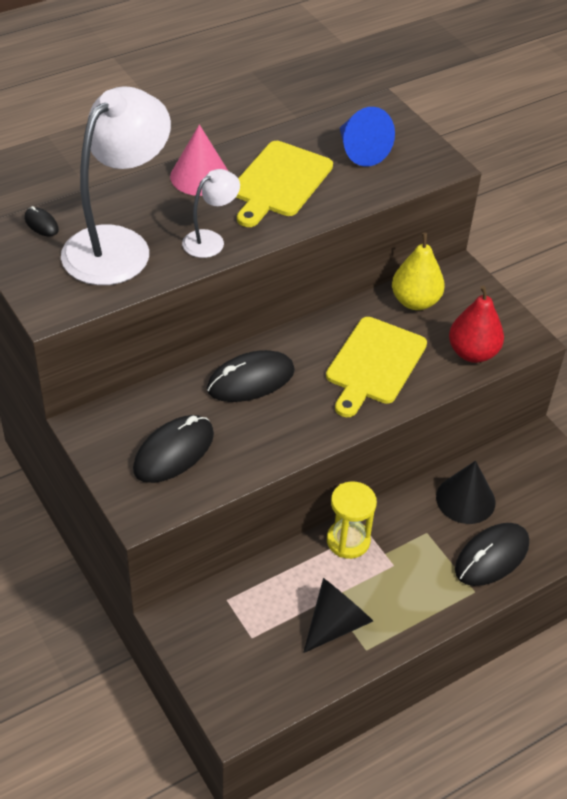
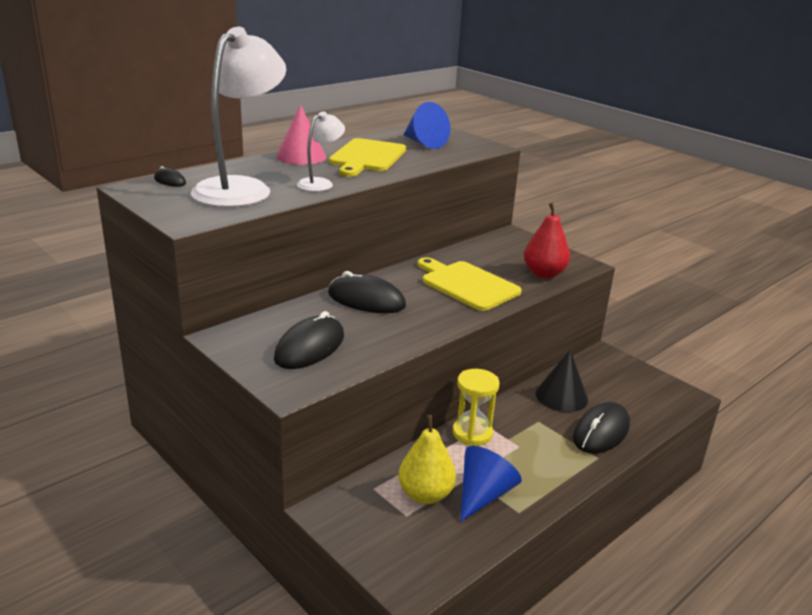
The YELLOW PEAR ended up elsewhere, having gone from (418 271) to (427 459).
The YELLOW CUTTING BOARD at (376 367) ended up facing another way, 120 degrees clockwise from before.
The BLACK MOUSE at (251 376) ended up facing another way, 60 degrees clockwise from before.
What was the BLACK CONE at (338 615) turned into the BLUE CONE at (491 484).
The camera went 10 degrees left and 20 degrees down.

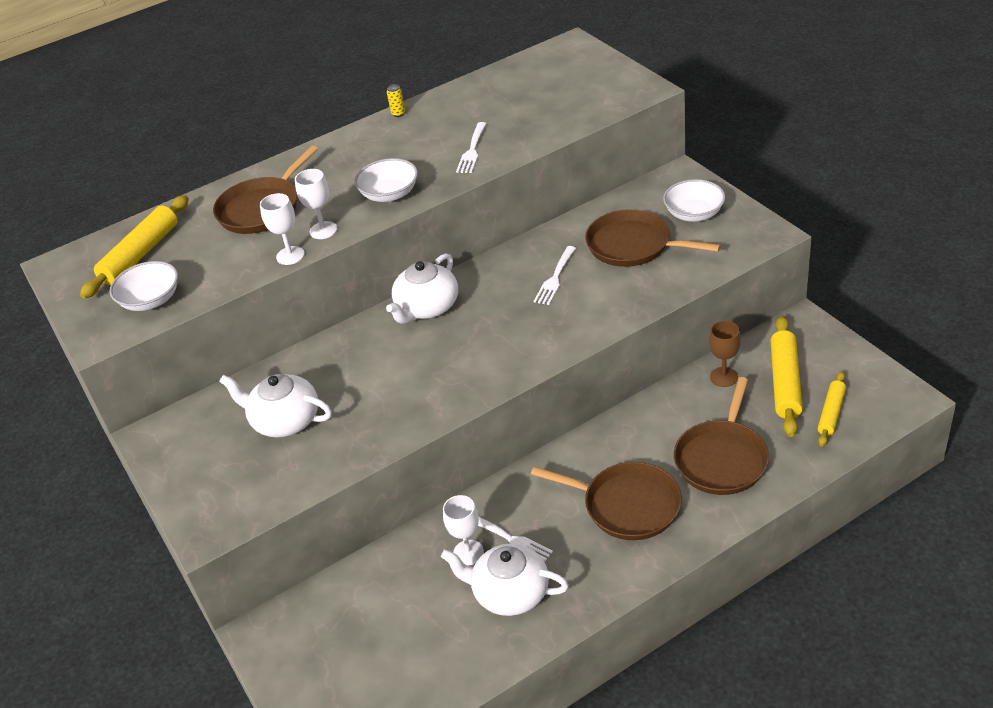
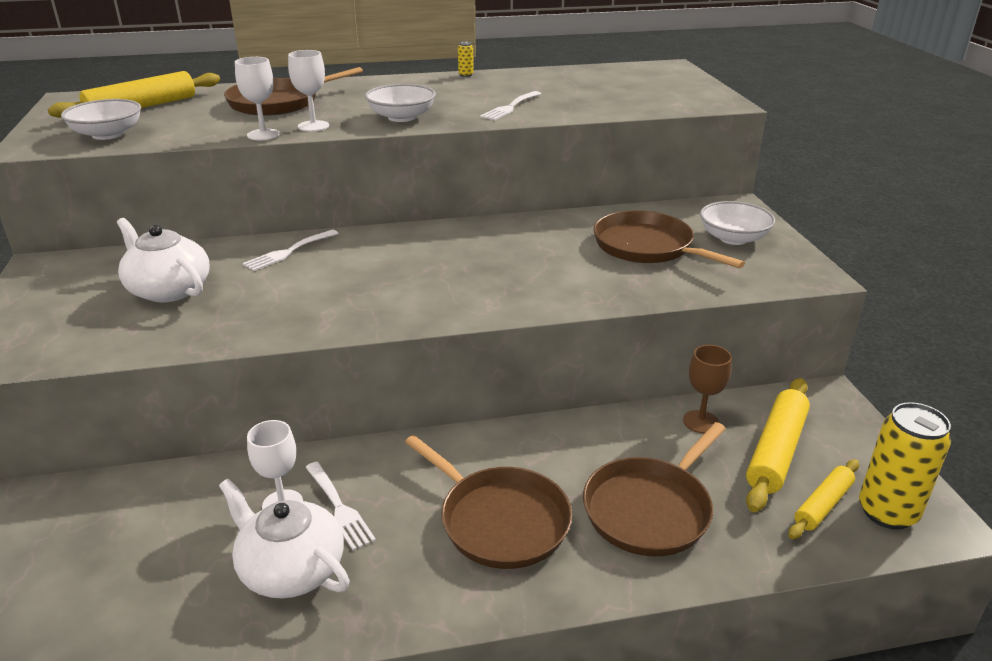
The WHITE FORK ended up elsewhere, having gone from (555 275) to (291 250).
The second view lost the WHITE TEAPOT at (422 288).
The second view gained the YELLOW CAN at (905 466).
The camera went 15 degrees right and 10 degrees down.

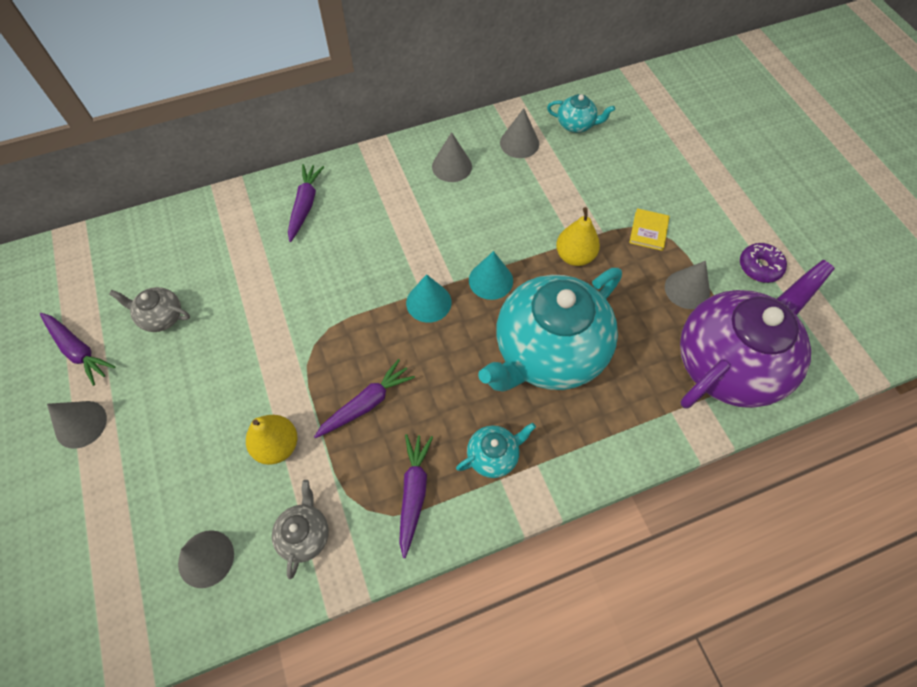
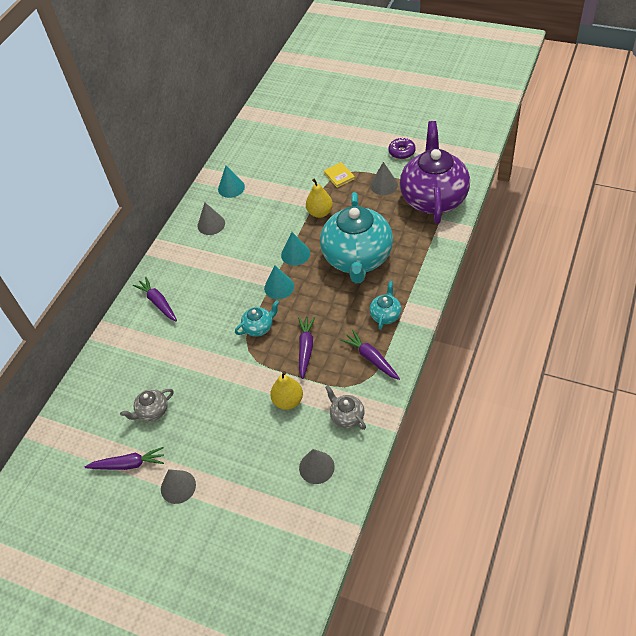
The TURQUOISE TEAPOT ended up elsewhere, having gone from (581 113) to (257 318).
What was the GREY CONE at (519 133) turned into the TURQUOISE CONE at (231 182).
The camera went 40 degrees left and 10 degrees down.

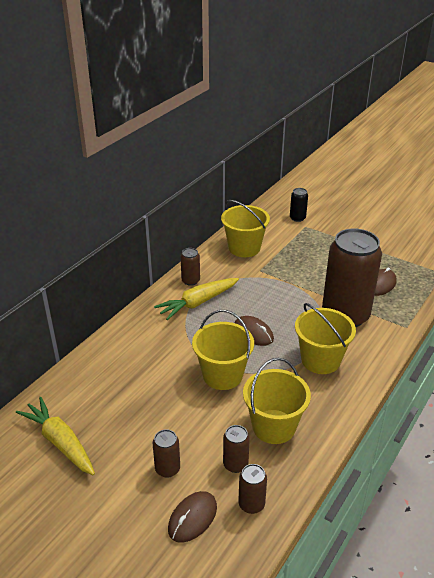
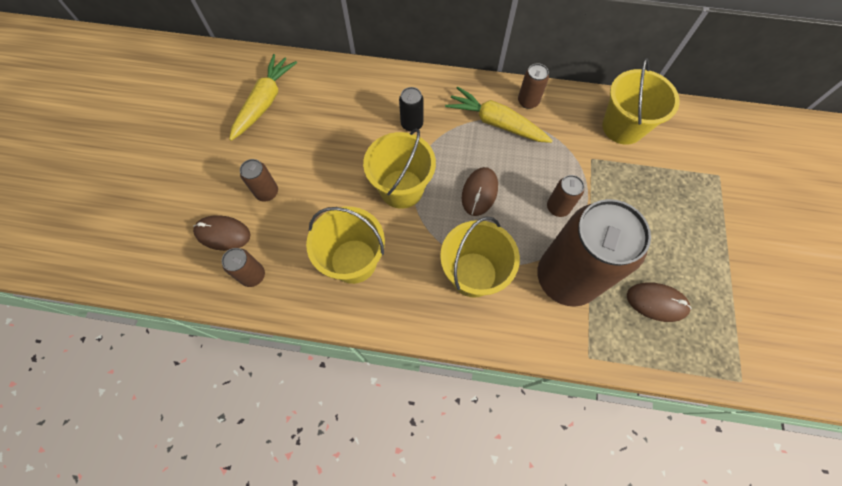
The BLACK CAN ended up elsewhere, having gone from (299 205) to (411 109).
The BROWN CAN ended up elsewhere, having gone from (236 449) to (565 196).
The camera went 65 degrees right and 30 degrees up.

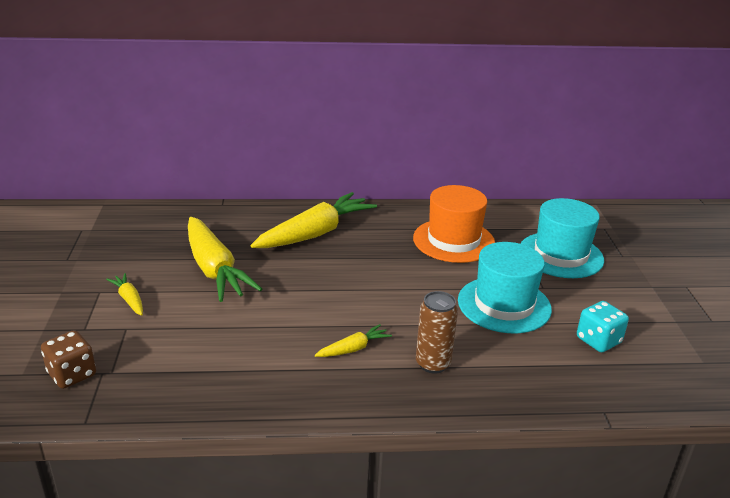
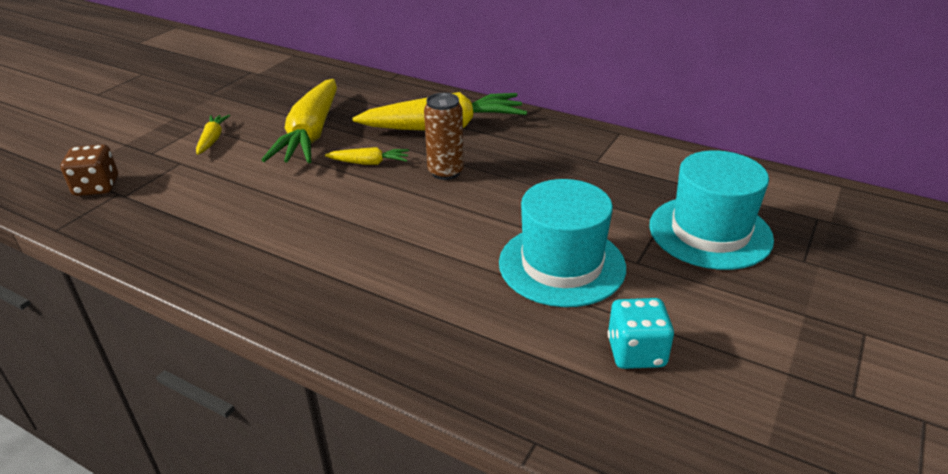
The second view lost the ORANGE HAT at (454 224).
The BROWN CAN ended up elsewhere, having gone from (437 332) to (444 136).
The YELLOW CARROT ended up elsewhere, having gone from (353 340) to (367 156).
The camera went 35 degrees right and 5 degrees up.

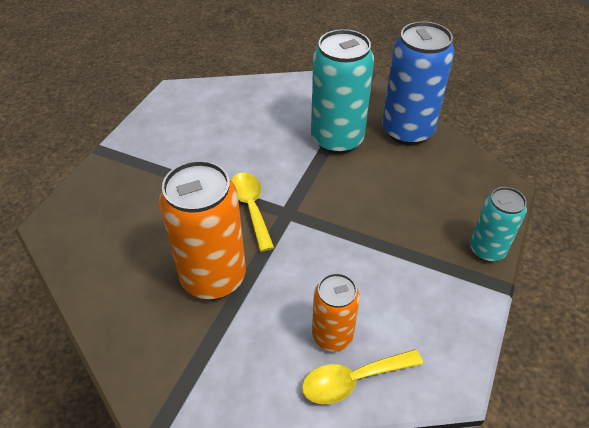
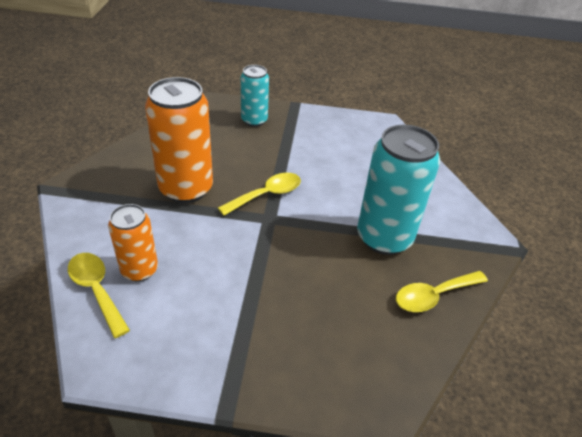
Where the BLUE CAN stood at (418 83), the YELLOW SPOON came to stand at (442 291).
The TURQUOISE CAN ended up elsewhere, having gone from (498 224) to (255 96).
The camera went 70 degrees right and 5 degrees down.

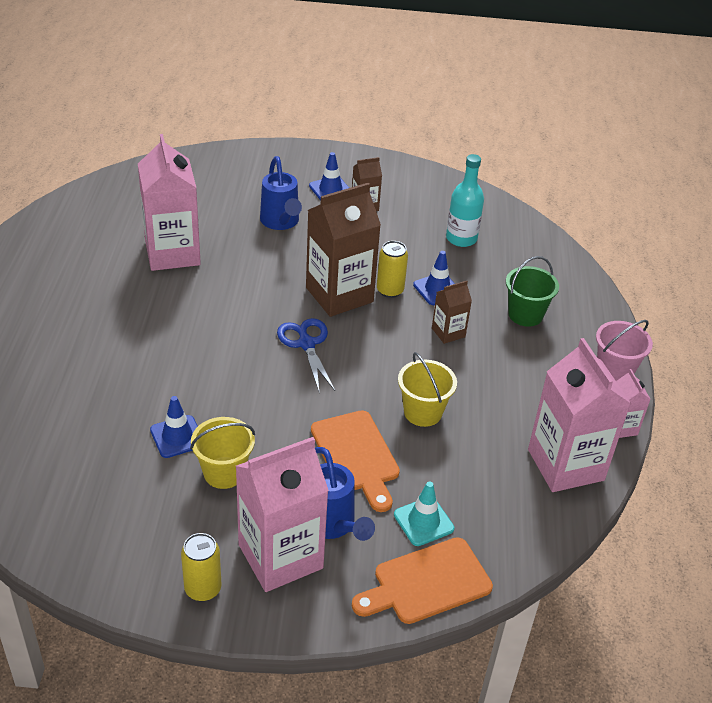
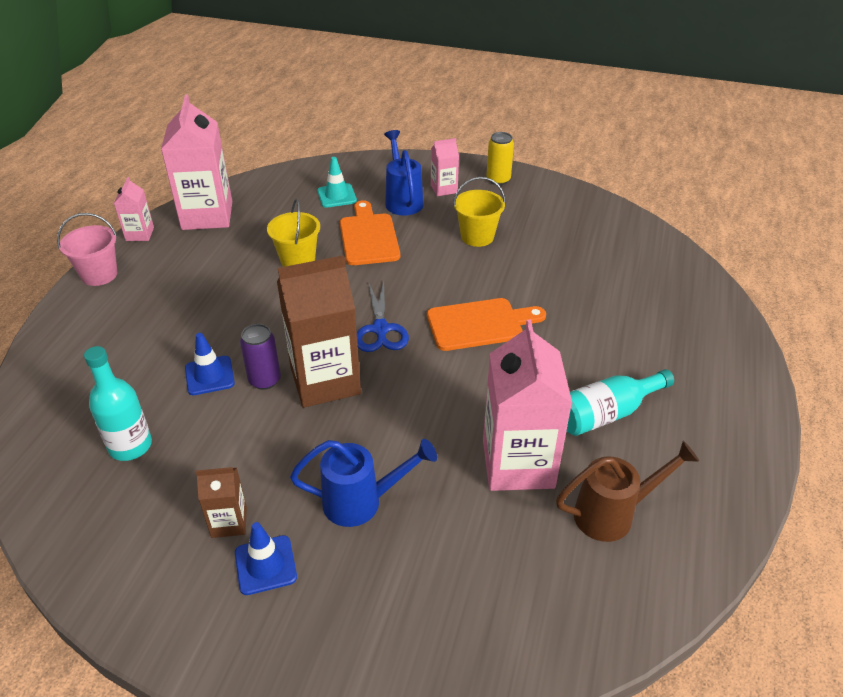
The BLUE WATERING CAN at (281 193) ended up facing another way, 90 degrees clockwise from before.
What was the YELLOW CAN at (392 269) turned into the PURPLE CAN at (260 357).
The second view lost the GREEN BUCKET at (532 291).
The second view lost the BROWN CARTON at (452 312).
The second view lost the BLUE TRAFFIC CONE at (174 427).
The size of the PINK CARTON at (282 514) changed by a factor of 0.49.
The ORANGE CUTTING BOARD ended up elsewhere, having gone from (422 580) to (486 324).
The second view gained the TURQUOISE BOTTLE at (620 402).
The second view gained the BROWN WATERING CAN at (627 491).
The camera went 165 degrees left and 0 degrees up.

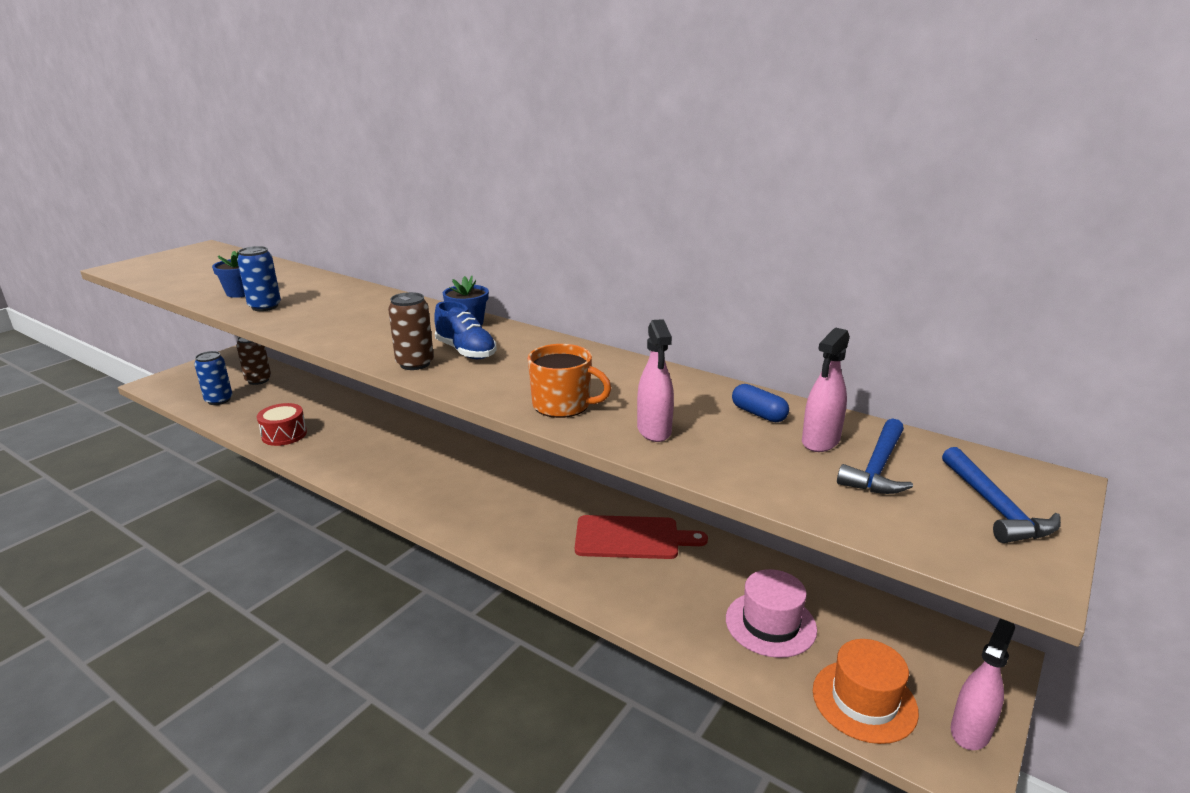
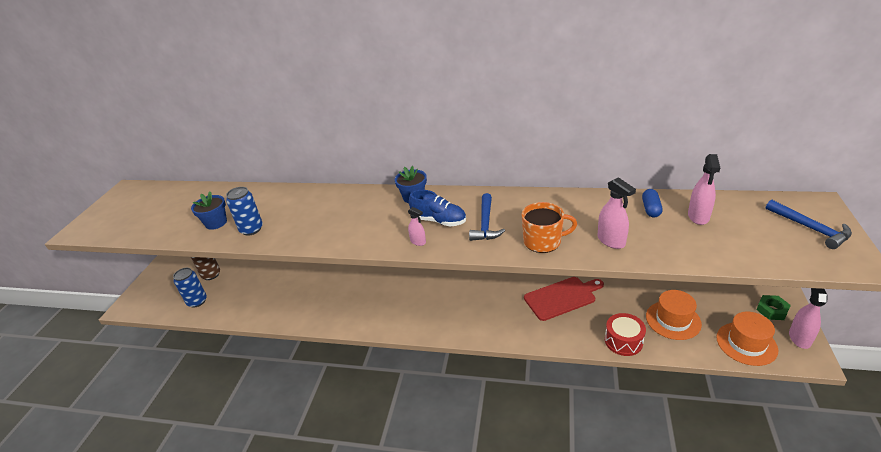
Where the BROWN CAN stood at (411 331), the PINK SPRAY BOTTLE came to stand at (417 226).
The BLUE CAPSULE at (760 403) ended up facing another way, 75 degrees clockwise from before.
The RED DRUM ended up elsewhere, having gone from (282 424) to (625 334).
The BLUE HAMMER ended up elsewhere, having gone from (875 456) to (487 217).
What was the PINK HAT at (771 613) turned into the ORANGE HAT at (674 315).
The second view gained the GREEN NUT at (773 307).
The camera went 20 degrees left and 10 degrees up.

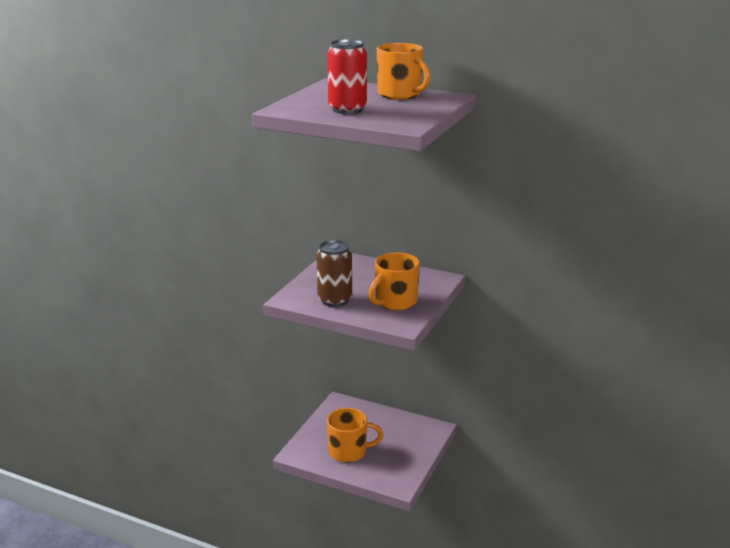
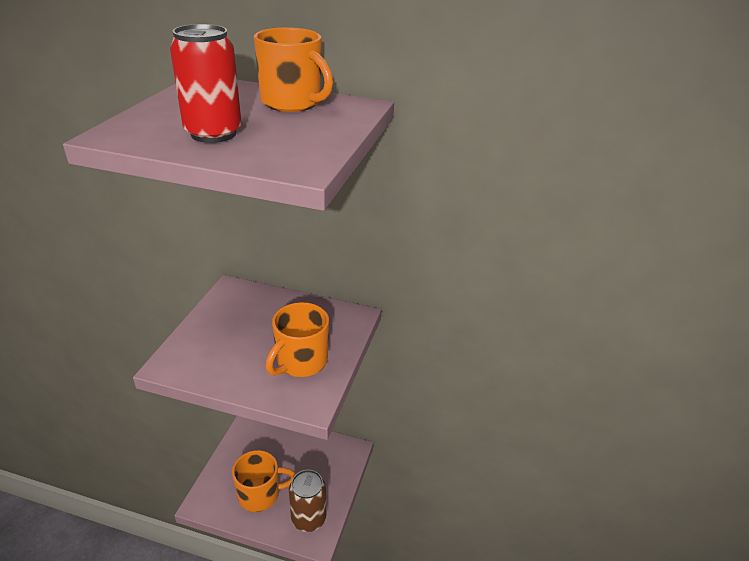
The BROWN CAN ended up elsewhere, having gone from (334 273) to (307 501).
The camera went 10 degrees left and 10 degrees up.

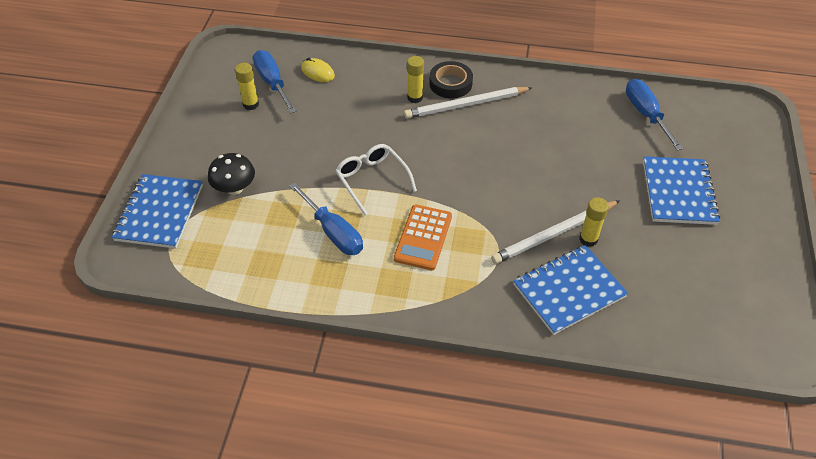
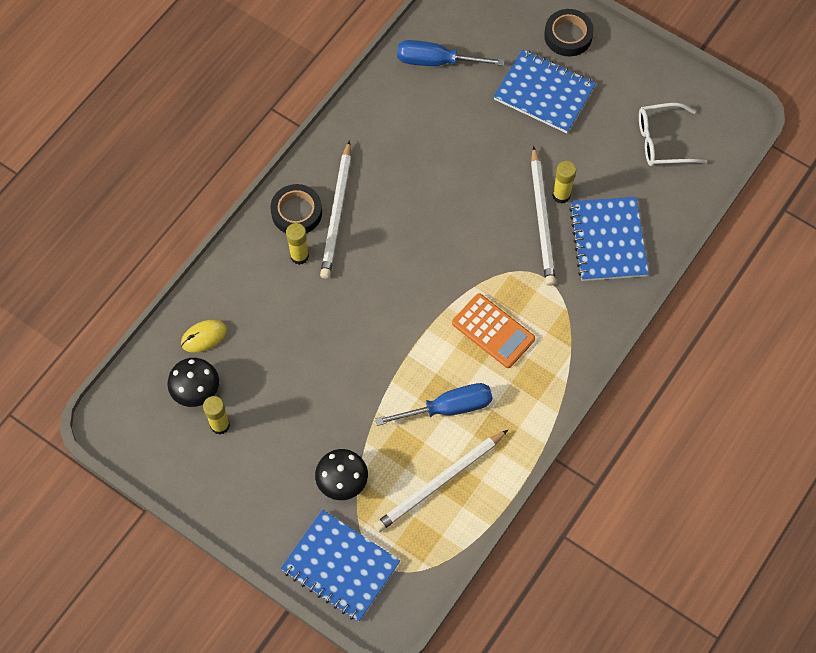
Where the BLUE SCREWDRIVER stood at (274 82), the BLACK MUSHROOM came to stand at (193 382).
The WHITE GLASSES ended up elsewhere, having gone from (376 179) to (673 134).
The second view gained the BLACK TAPE at (569 32).
The second view gained the WHITE PENCIL at (441 481).
The camera went 65 degrees left and 15 degrees up.

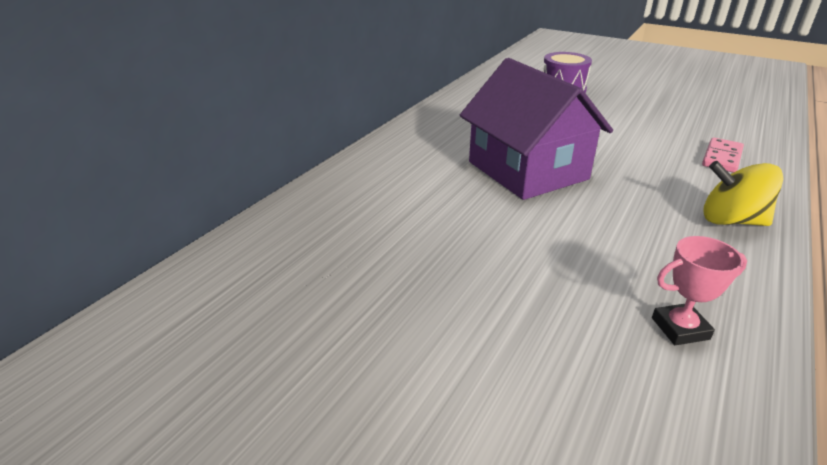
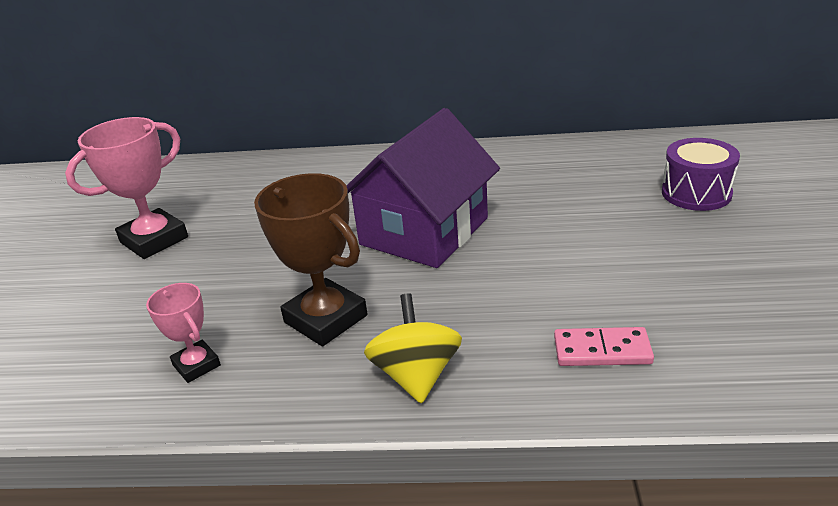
The second view gained the PINK TROPHY at (126 188).
The second view gained the BROWN TROPHY at (310 259).
The camera went 65 degrees right and 0 degrees up.

